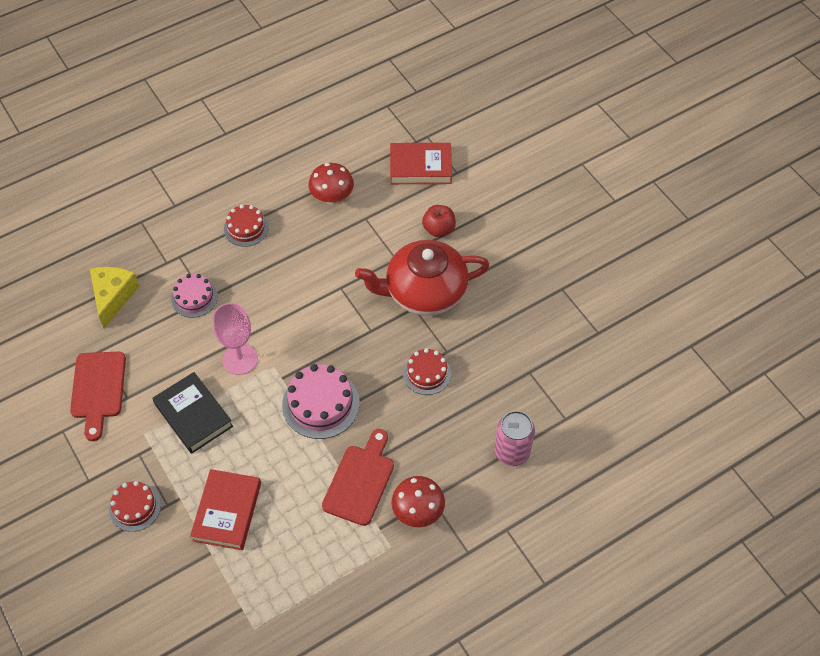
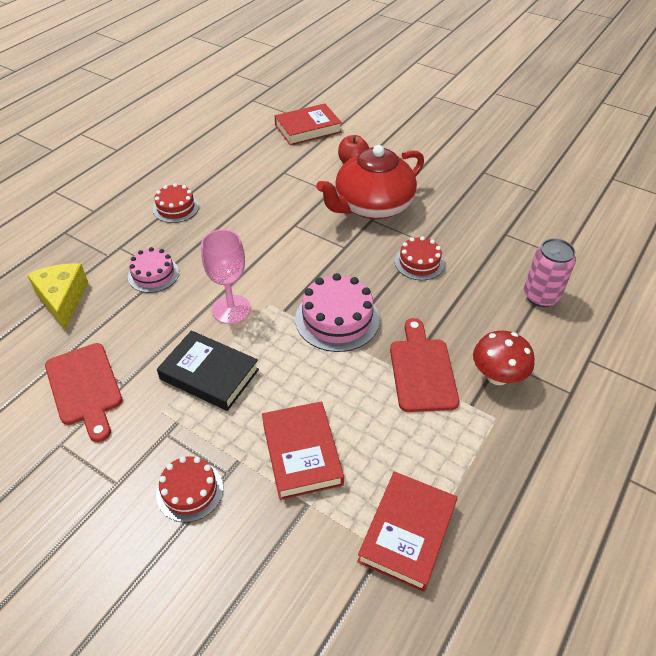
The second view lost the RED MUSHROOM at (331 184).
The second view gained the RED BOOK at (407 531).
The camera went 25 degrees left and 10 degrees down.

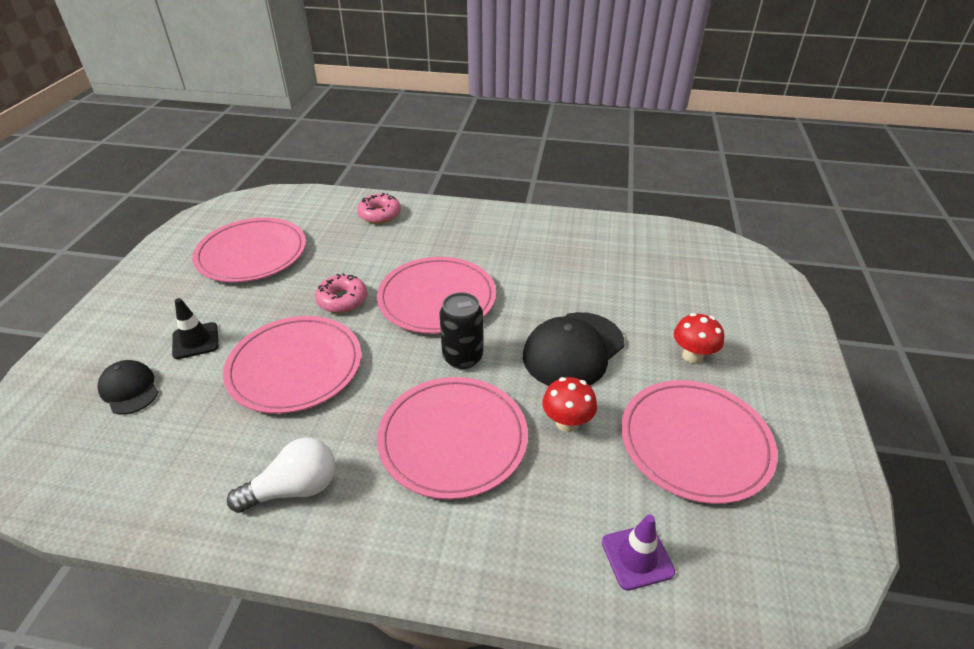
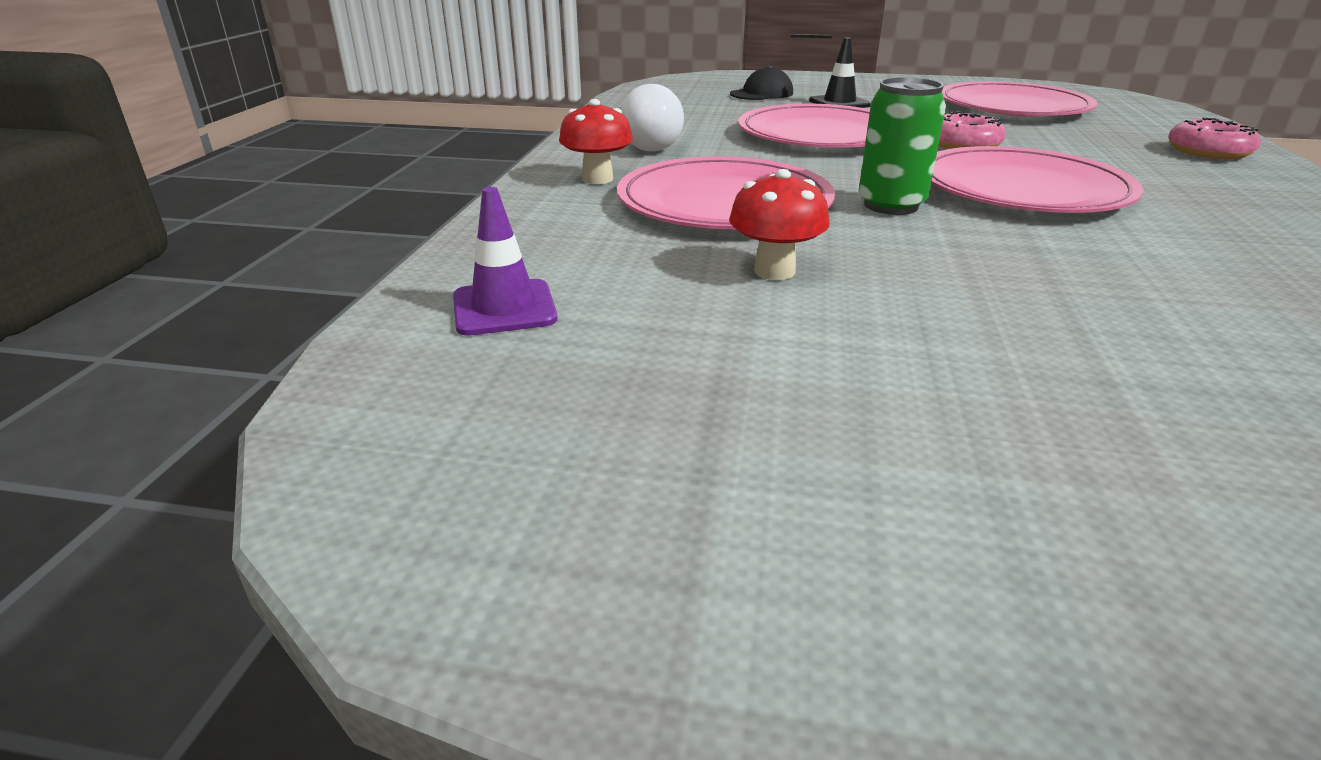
What was the BLACK CAN at (461 330) turned into the GREEN CAN at (902 146).
The second view lost the BLACK CAP at (573 349).
The RED MUSHROOM ended up elsewhere, having gone from (699 338) to (596 141).
The second view lost the PINK PLATE at (699 442).
The camera went 90 degrees right and 10 degrees down.

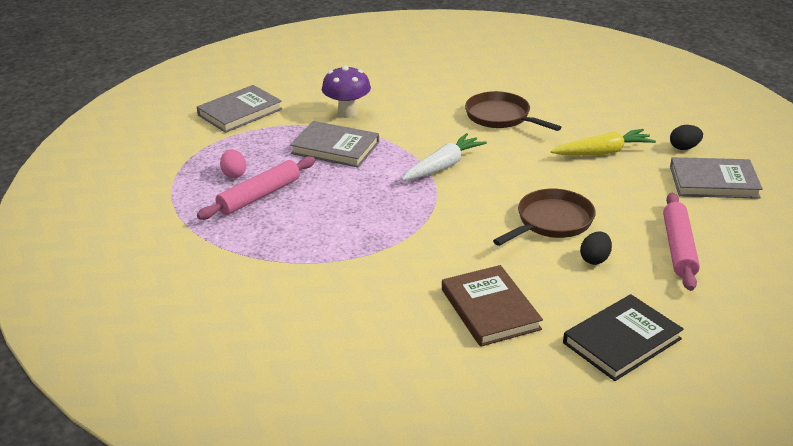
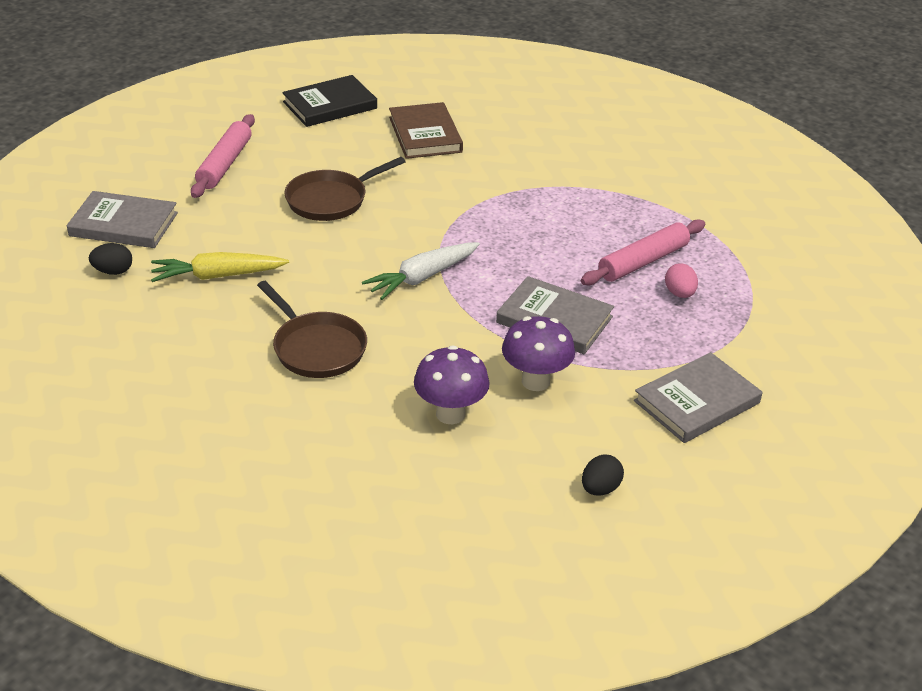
The BLACK EGG ended up elsewhere, having gone from (596 248) to (603 475).
The second view gained the PURPLE MUSHROOM at (452 385).
The camera went 175 degrees left and 5 degrees up.

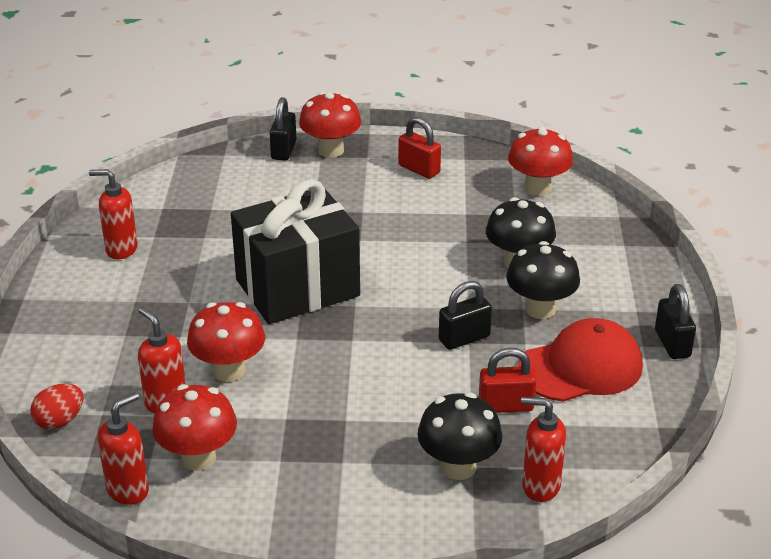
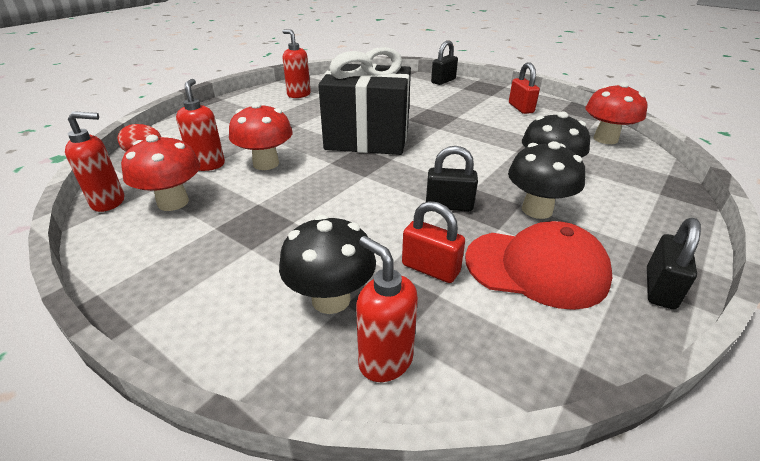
The second view lost the RED MUSHROOM at (330 125).
The camera went 35 degrees right and 0 degrees up.

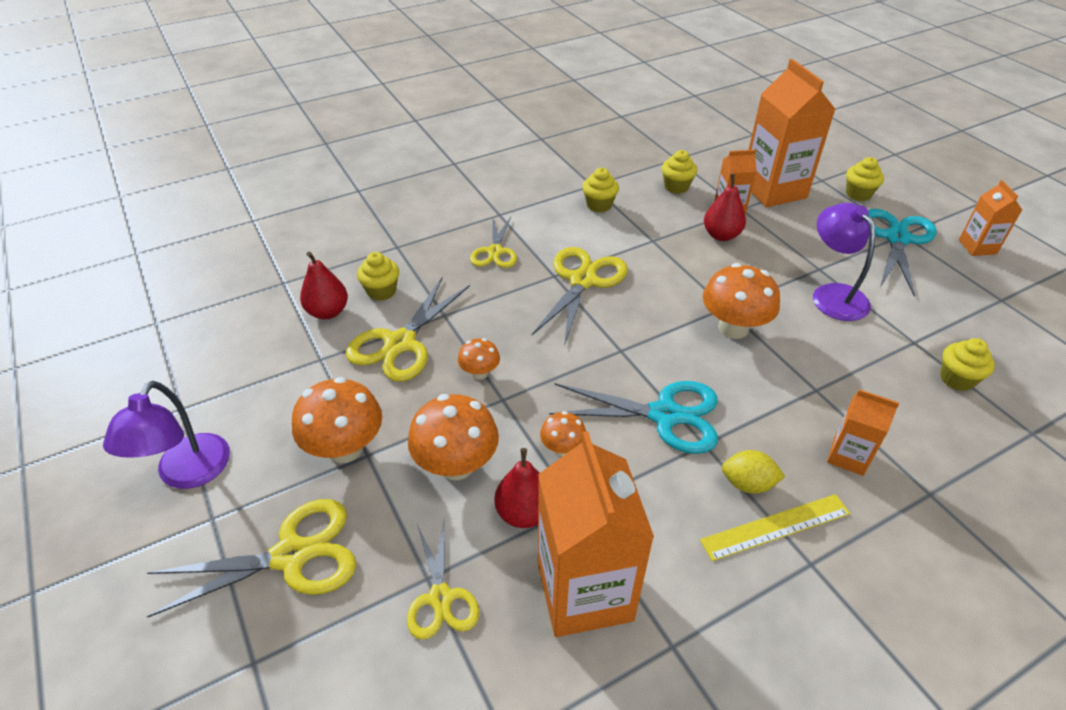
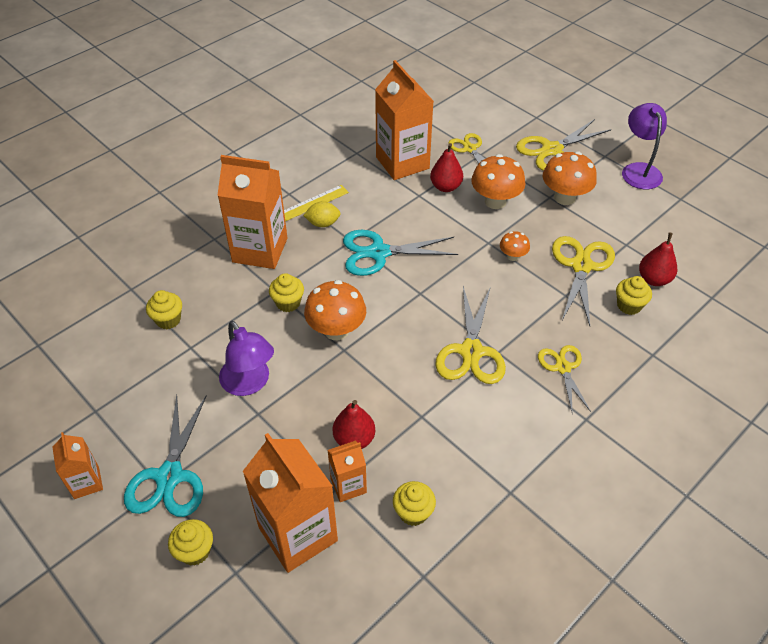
The YELLOW CUPCAKE ended up elsewhere, having gone from (600 190) to (286 292).
The size of the ORANGE CARTON at (863 432) changed by a factor of 1.96.
The second view lost the ORANGE MUSHROOM at (563 433).
The camera went 165 degrees right and 5 degrees up.

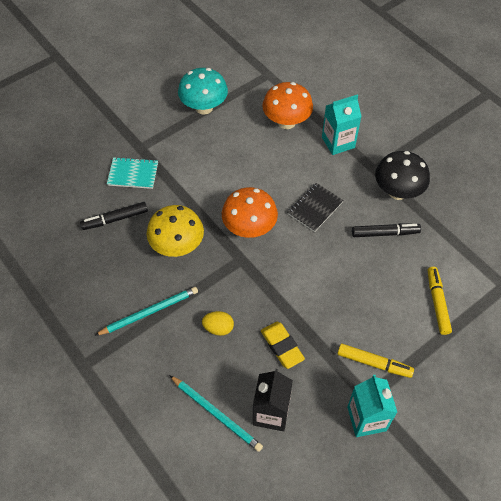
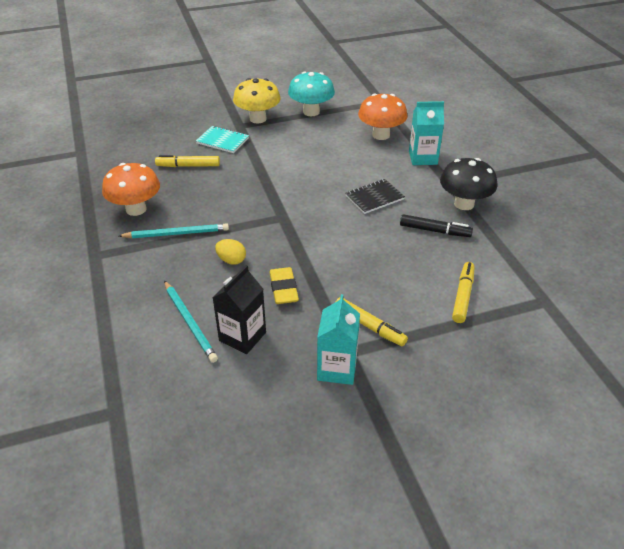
The ORANGE MUSHROOM ended up elsewhere, having gone from (250 212) to (131 189).
What was the BLACK MARKER at (114 216) turned into the YELLOW MARKER at (187 161).
The YELLOW MUSHROOM ended up elsewhere, having gone from (175 231) to (257 101).
The camera went 20 degrees right and 15 degrees down.

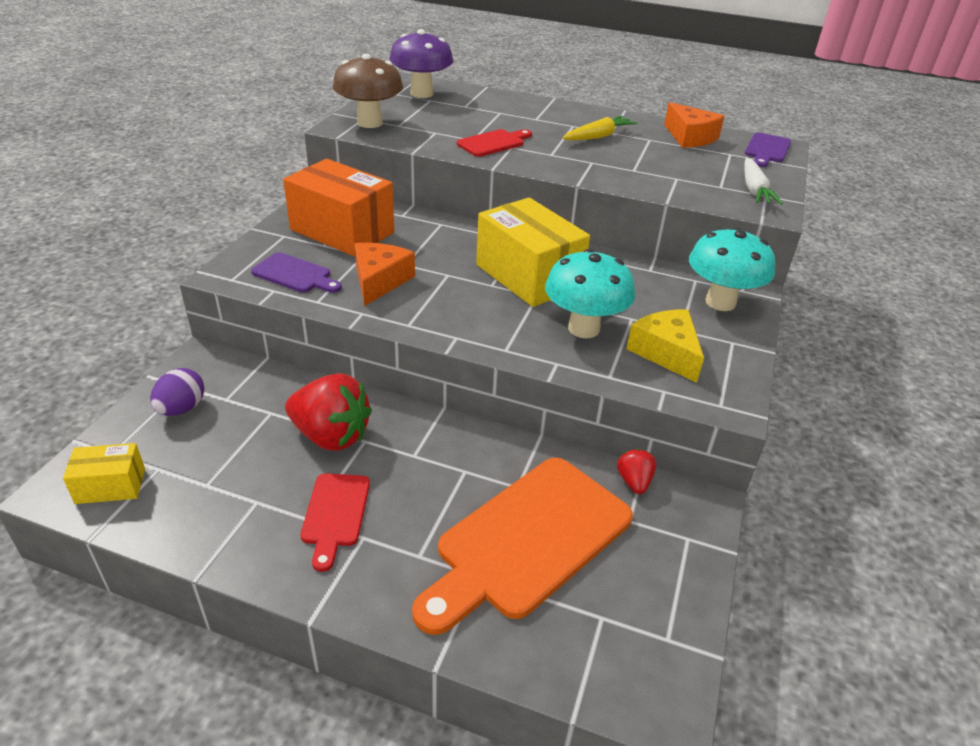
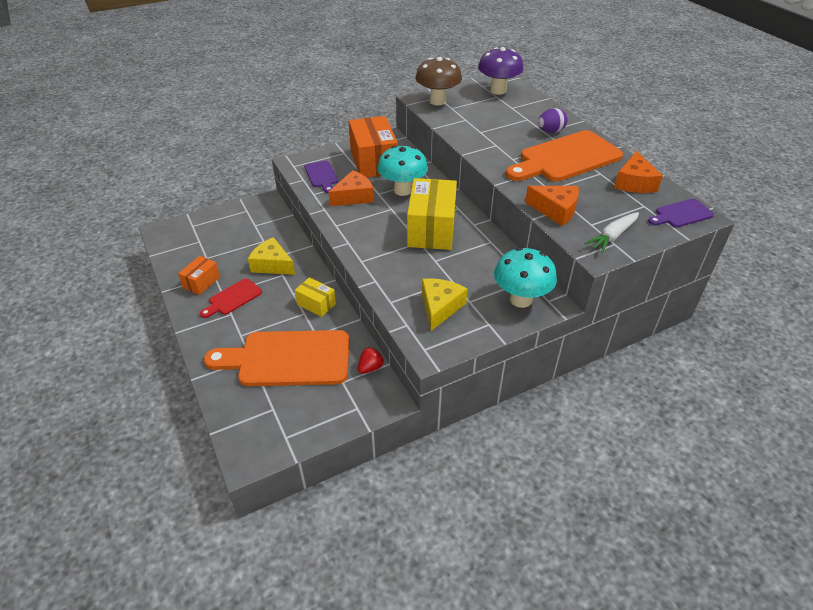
Where the YELLOW CARROT stood at (599 128), the ORANGE CUTTING BOARD came to stand at (564 156).
The second view lost the RED CUTTING BOARD at (494 143).
The TURQUOISE MUSHROOM ended up elsewhere, having gone from (590 294) to (402 171).
The PURPLE EGG ended up elsewhere, having gone from (177 392) to (553 120).
Where the RED STRAWBERRY stood at (328 412), the YELLOW CHEESE came to stand at (271 256).
The YELLOW BOX ended up elsewhere, having gone from (104 473) to (315 297).
The second view gained the ORANGE CHEESE at (552 206).
The second view gained the ORANGE BOX at (199 275).
The camera went 45 degrees right and 5 degrees up.

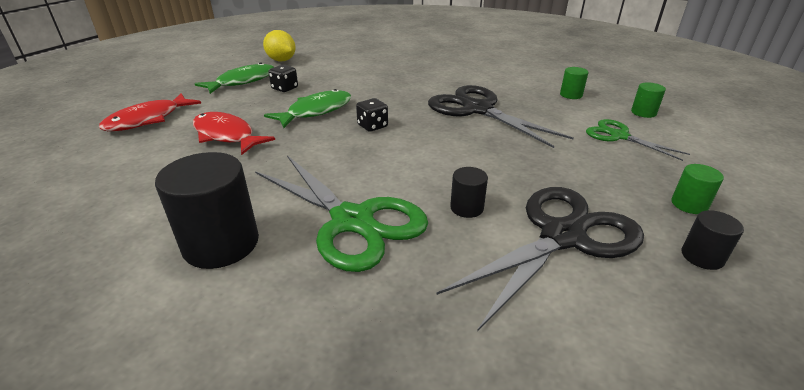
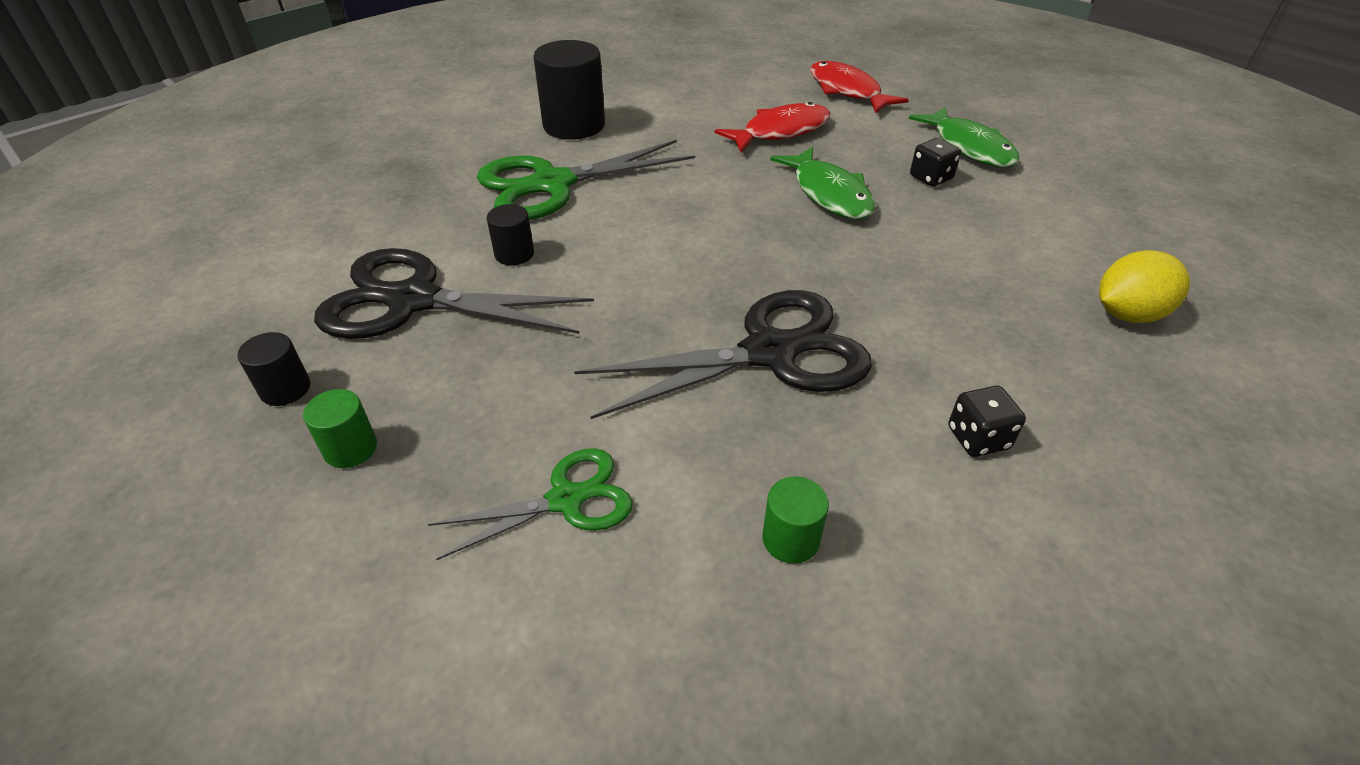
The YELLOW LEMON ended up elsewhere, having gone from (279 46) to (1144 286).
The second view lost the GREEN CYLINDER at (648 100).
The BLACK DICE ended up elsewhere, having gone from (372 115) to (987 421).
The BLACK SCISSORS at (540 259) ended up facing another way, 120 degrees clockwise from before.
The camera went 110 degrees right and 10 degrees up.

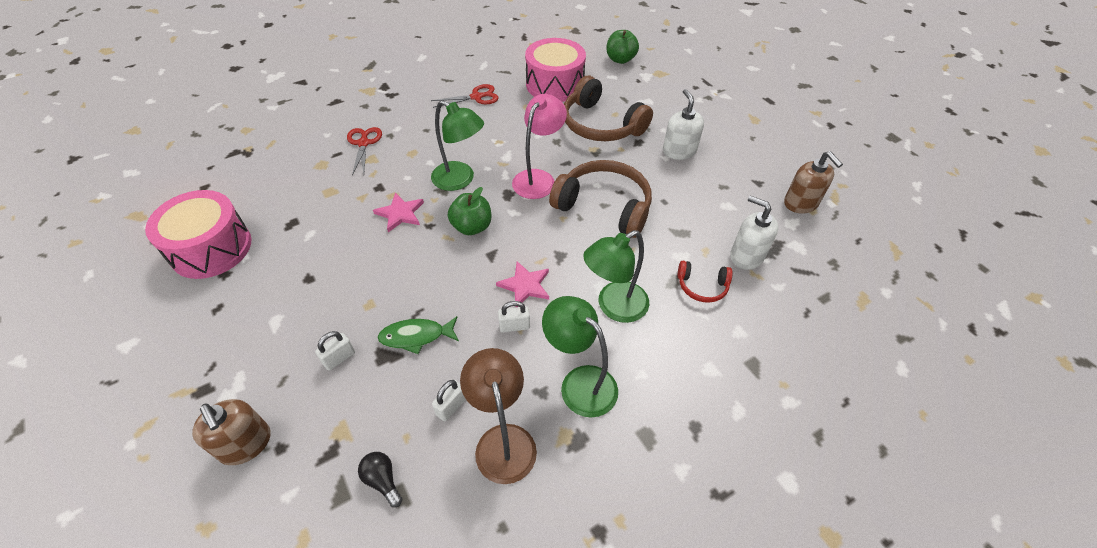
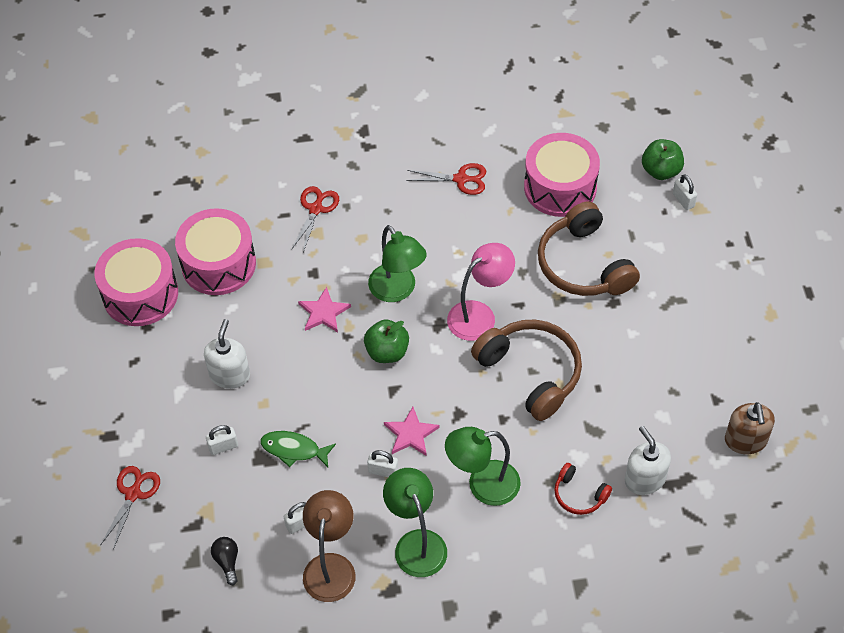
The WHITE SOAP DISPENSER ended up elsewhere, having gone from (683 124) to (227 354).
Where the BROWN SOAP DISPENSER stood at (231 432), the RED SCISSORS came to stand at (130 508).
The second view gained the WHITE PADLOCK at (685 192).
The second view gained the PINK DRUM at (215 251).
The camera went 25 degrees right and 5 degrees up.

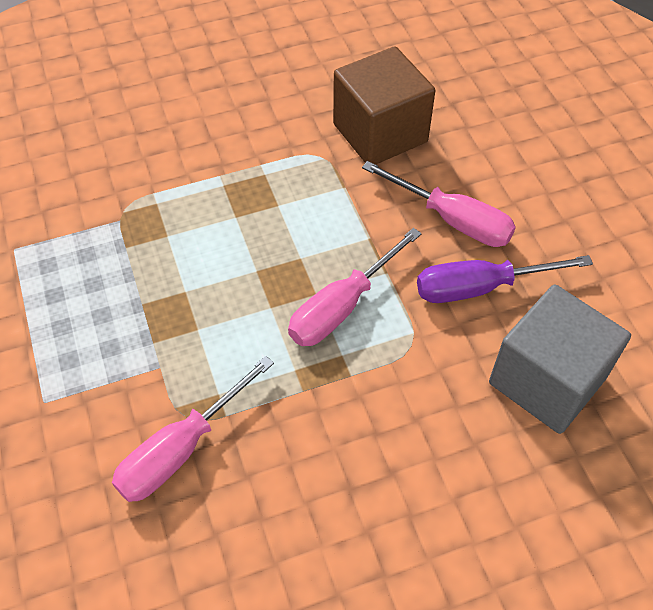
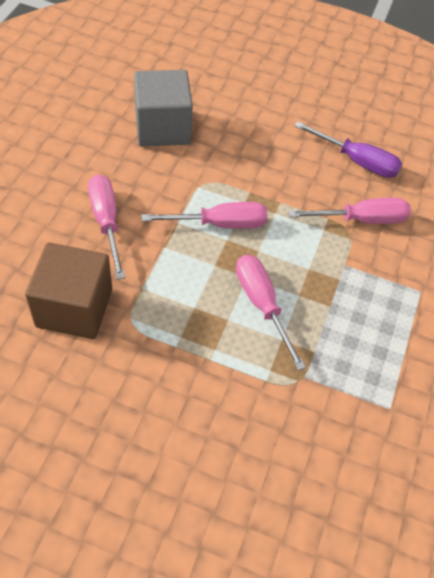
The PURPLE SCREWDRIVER ended up elsewhere, having gone from (505 279) to (348 149).
The second view gained the PINK SCREWDRIVER at (271 313).
The camera went 145 degrees left and 0 degrees up.

